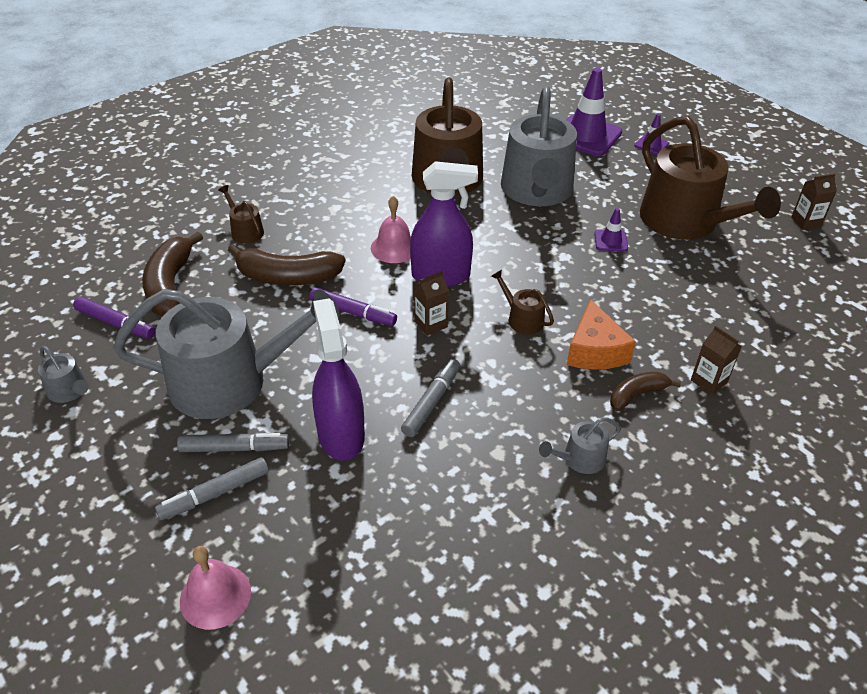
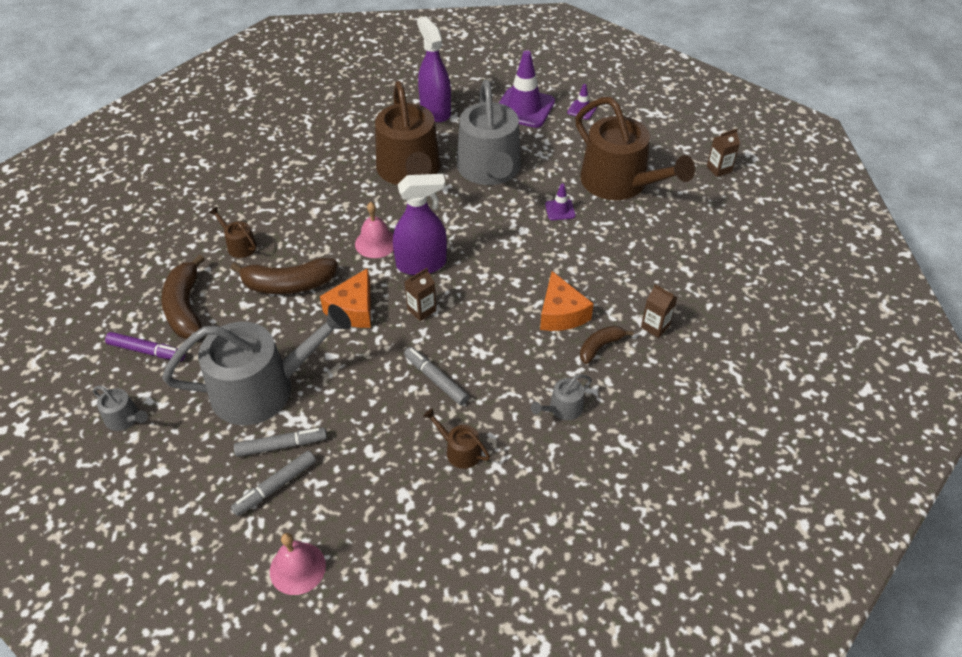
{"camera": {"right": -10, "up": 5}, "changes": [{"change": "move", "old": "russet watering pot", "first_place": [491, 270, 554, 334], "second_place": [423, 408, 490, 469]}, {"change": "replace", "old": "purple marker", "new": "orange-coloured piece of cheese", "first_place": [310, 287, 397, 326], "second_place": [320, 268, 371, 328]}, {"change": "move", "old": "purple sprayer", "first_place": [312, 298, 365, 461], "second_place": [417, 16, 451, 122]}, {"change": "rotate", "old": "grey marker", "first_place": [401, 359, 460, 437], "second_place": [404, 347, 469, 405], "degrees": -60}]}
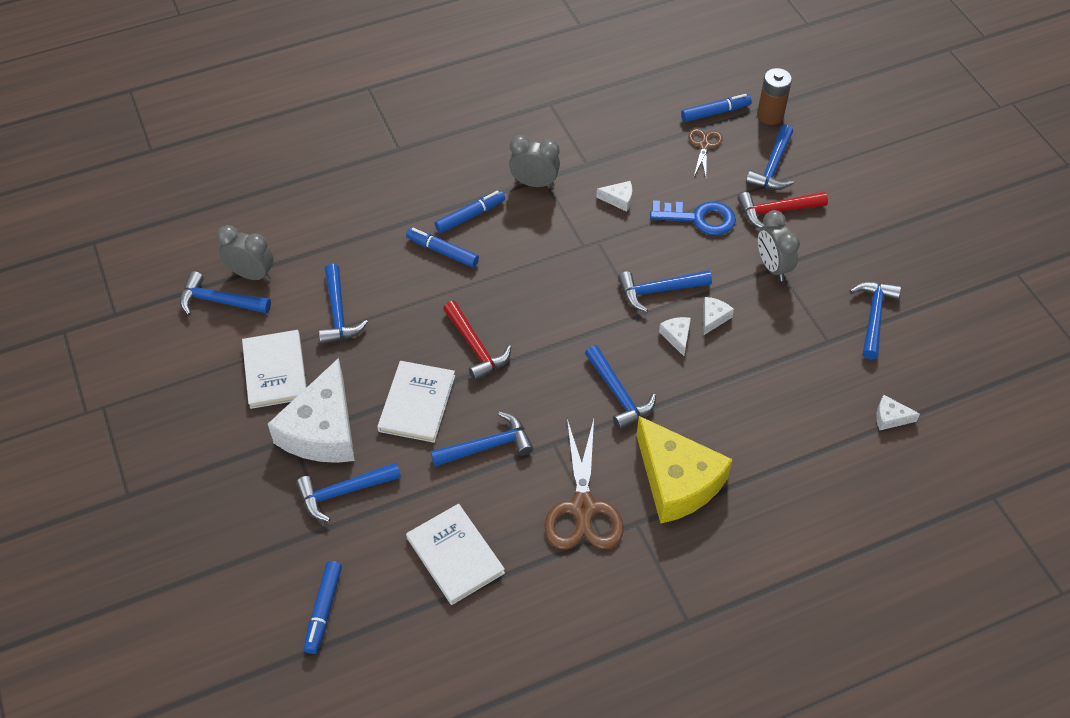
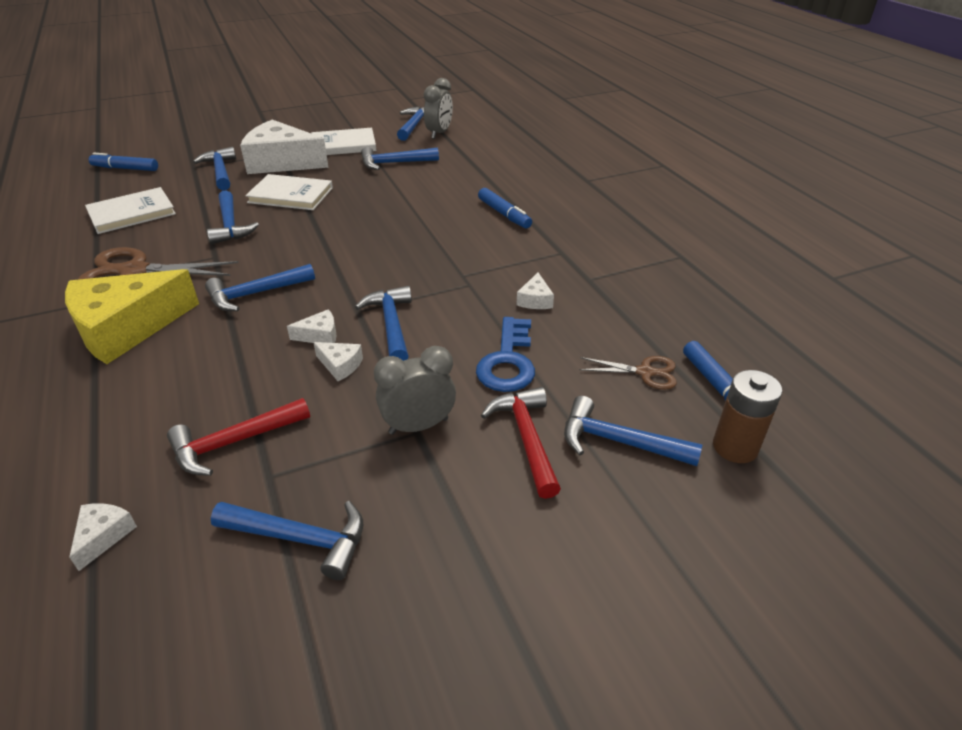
{"camera": {"right": 90, "up": -15}, "changes": [{"change": "delete", "old": "grey bedside clock", "first_place": [509, 135, 560, 187]}, {"change": "delete", "old": "cobalt marker", "first_place": [406, 227, 479, 267]}, {"change": "move", "old": "scarlet hammer", "first_place": [443, 301, 511, 381], "second_place": [167, 398, 310, 476]}]}
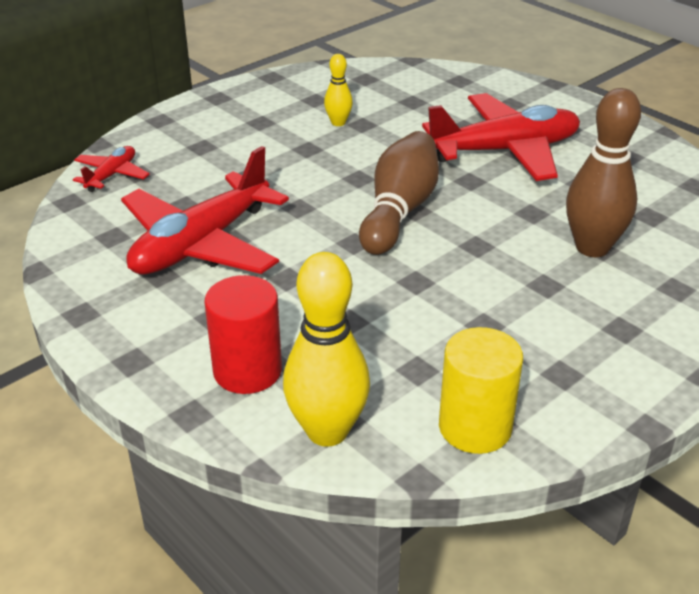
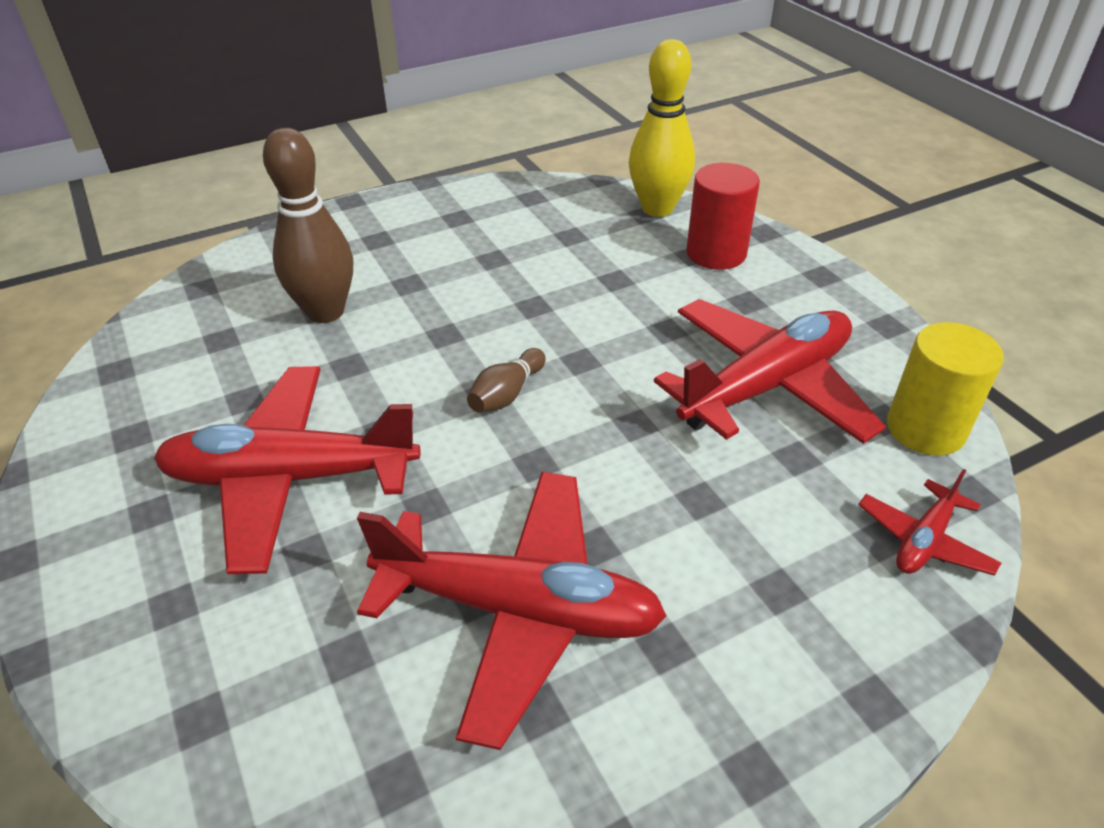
{"camera": {"right": -165, "up": 5}, "changes": [{"change": "replace", "old": "bright yellow tenpin", "new": "scarlet toy plane", "first_place": [324, 54, 353, 126], "second_place": [357, 472, 667, 750]}, {"change": "resize", "old": "russet tenpin", "first_place": [359, 131, 439, 255], "second_place": [467, 348, 546, 412], "factor": 0.51}, {"change": "move", "old": "bright yellow cylinder shape", "first_place": [439, 327, 523, 454], "second_place": [887, 322, 1004, 456]}]}
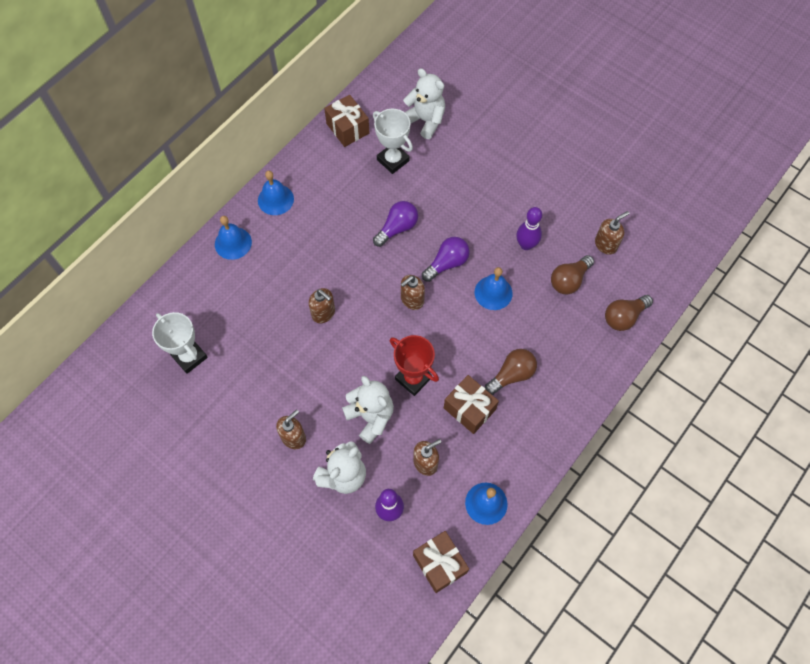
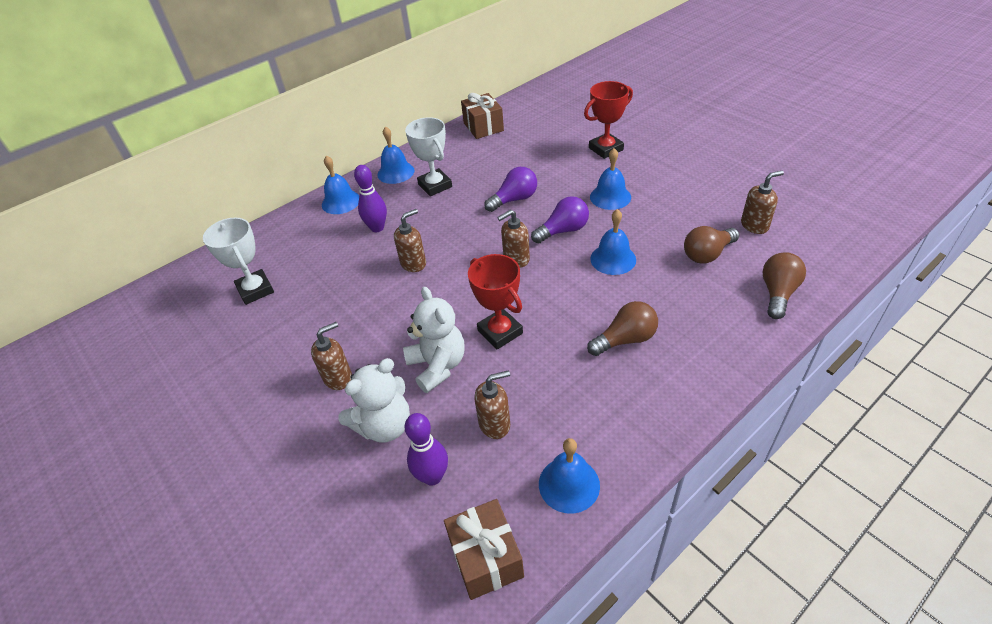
{"camera": {"right": 15, "up": -20}, "changes": [{"change": "delete", "old": "snow-white teddy", "first_place": [403, 68, 445, 139]}, {"change": "move", "old": "snow-white prize cup", "first_place": [373, 109, 413, 174], "second_place": [405, 117, 452, 196]}, {"change": "move", "old": "purple tenpin", "first_place": [517, 207, 542, 250], "second_place": [354, 165, 387, 232]}, {"change": "rotate", "old": "russet soap pump", "first_place": [309, 288, 335, 323], "second_place": [394, 209, 426, 272], "degrees": -90}, {"change": "rotate", "old": "russet light bulb", "first_place": [605, 295, 653, 331], "second_place": [763, 252, 806, 319], "degrees": 135}, {"change": "delete", "old": "russet wrapped gift", "first_place": [444, 375, 499, 434]}, {"change": "insert", "new": "scarlet prize cup", "second_place": [584, 81, 633, 159]}, {"change": "insert", "new": "cobalt hand bell", "second_place": [590, 148, 631, 210]}]}
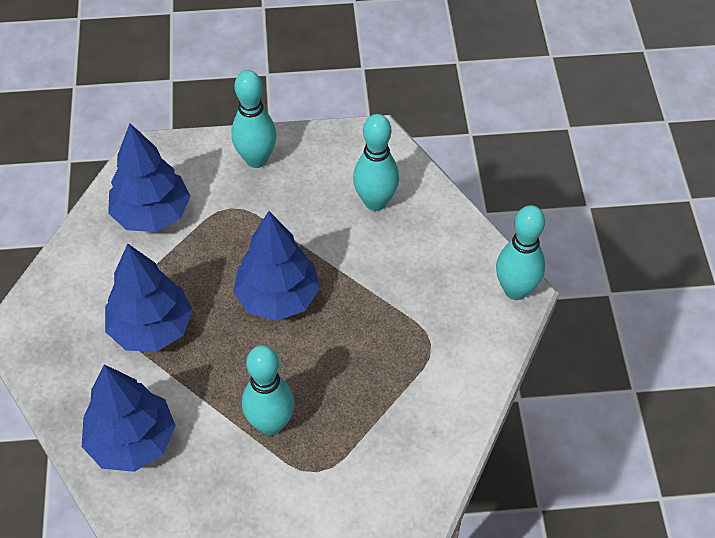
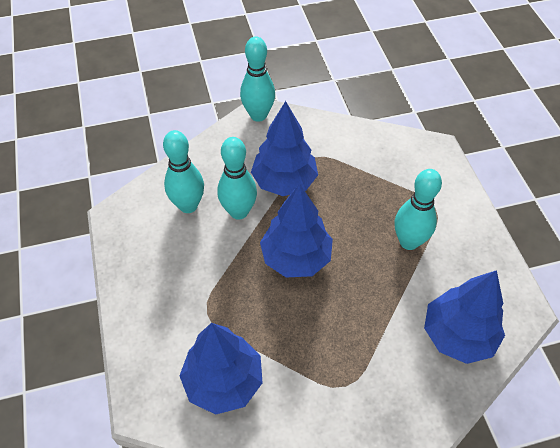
{"camera": {"right": -100, "up": 0}, "changes": [{"change": "move", "old": "aqua tenpin", "first_place": [231, 70, 276, 168], "second_place": [217, 137, 257, 220]}, {"change": "move", "old": "cobalt fir tree", "first_place": [105, 244, 193, 352], "second_place": [251, 101, 318, 196]}]}
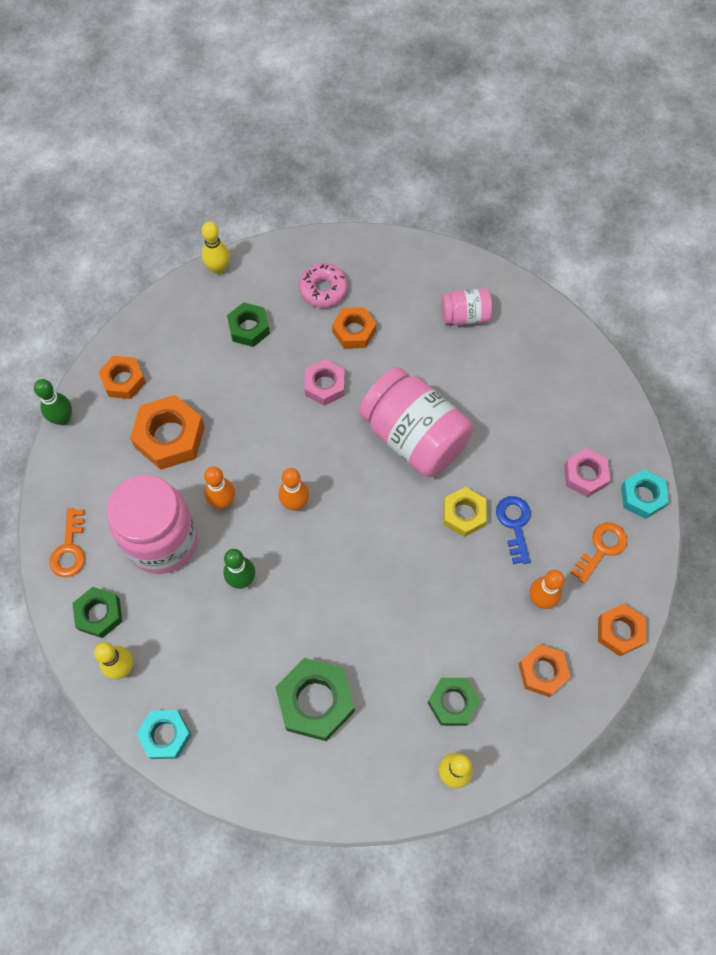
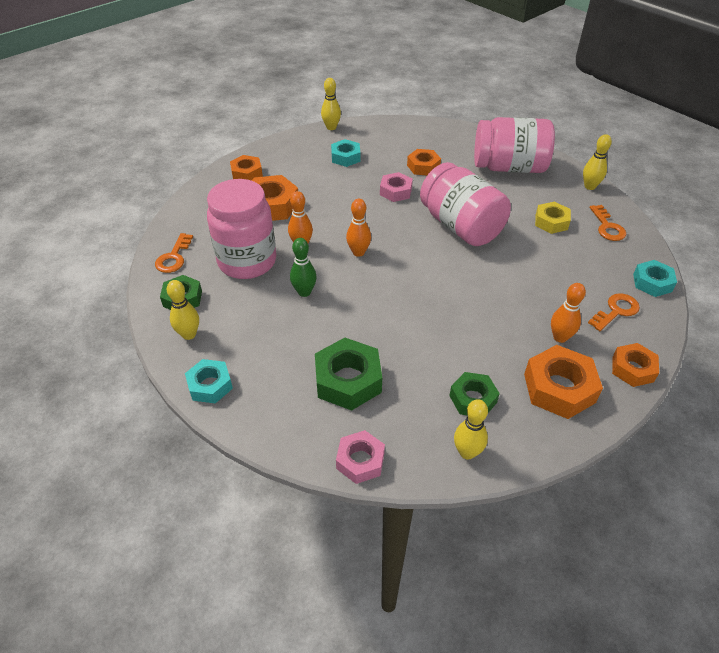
{"camera": {"right": 10, "up": -20}, "changes": [{"change": "delete", "old": "pink donut", "first_place": [299, 263, 348, 308]}, {"change": "resize", "old": "pink jam jar", "first_place": [441, 288, 492, 325], "second_place": [474, 117, 555, 173], "factor": 1.97}, {"change": "recolor", "old": "emerald hexagon nut", "new": "aqua hexagon nut", "first_place": [227, 302, 270, 347], "second_place": [331, 139, 360, 167]}, {"change": "delete", "old": "emerald tenpin", "first_place": [34, 379, 72, 425]}, {"change": "move", "old": "pink hexagon nut", "first_place": [564, 448, 610, 497], "second_place": [336, 430, 385, 484]}, {"change": "move", "old": "bright yellow hexagon nut", "first_place": [444, 487, 487, 537], "second_place": [535, 202, 571, 234]}, {"change": "delete", "old": "cobalt door key", "first_place": [496, 496, 531, 564]}, {"change": "resize", "old": "orange-coloured hexagon nut", "first_place": [519, 644, 571, 697], "second_place": [524, 345, 603, 419], "factor": 1.57}, {"change": "insert", "new": "bright yellow tenpin", "second_place": [583, 134, 612, 190]}, {"change": "insert", "new": "orange-coloured door key", "second_place": [590, 205, 626, 241]}]}
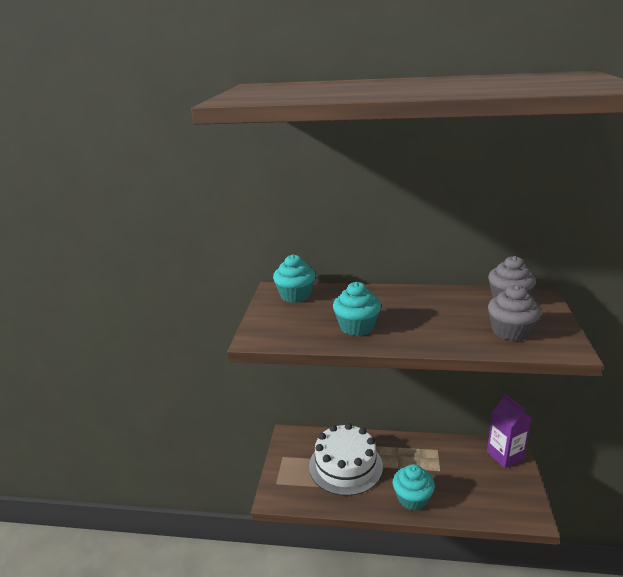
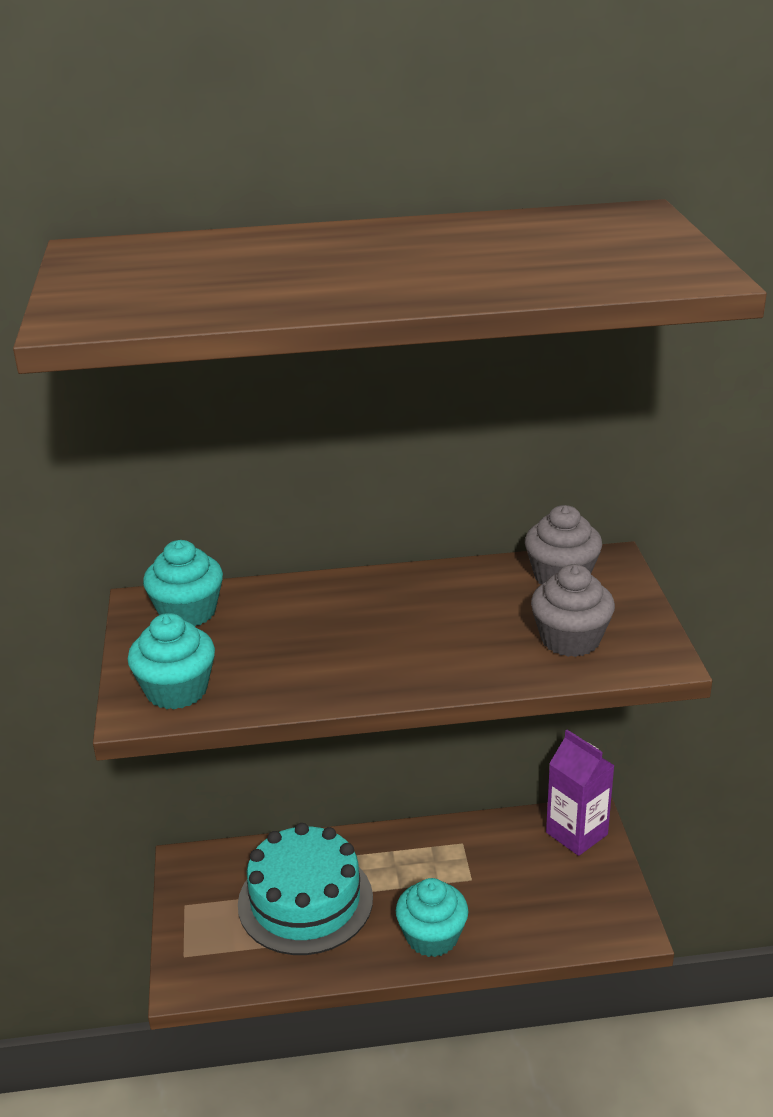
{"camera": {"right": -15, "up": 5}, "changes": [{"change": "move", "old": "aqua cupcake", "first_place": [333, 282, 381, 336], "second_place": [128, 613, 215, 710]}, {"change": "recolor", "old": "snow-white gateau", "new": "aqua gateau", "first_place": [309, 423, 383, 496], "second_place": [238, 823, 373, 955]}]}
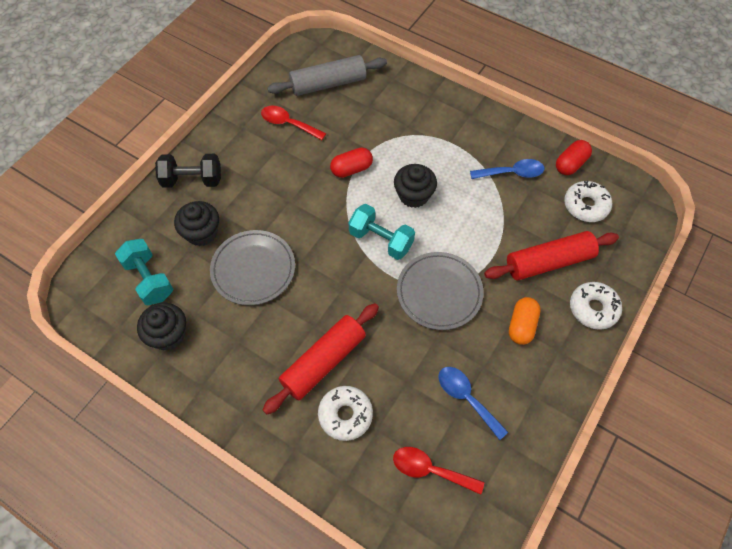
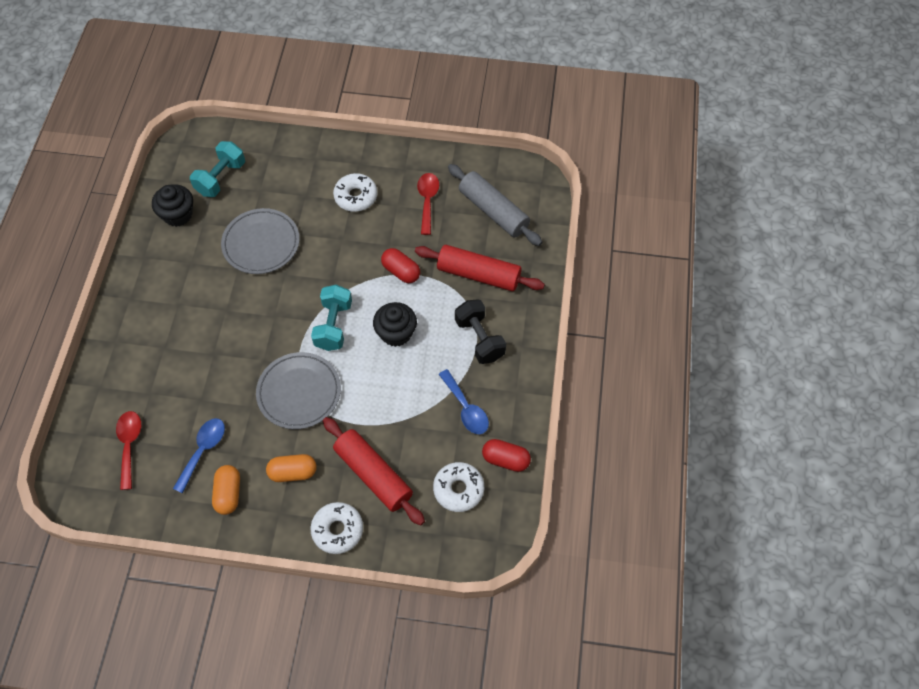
{"camera": {"right": 65, "up": 0}, "changes": [{"change": "move", "old": "black dumbbell", "first_place": [155, 154, 221, 188], "second_place": [455, 299, 506, 364]}, {"change": "delete", "old": "black cupcake", "first_place": [174, 201, 219, 246]}, {"change": "move", "old": "scarlet rolling pin", "first_place": [263, 303, 379, 415], "second_place": [415, 245, 545, 291]}, {"change": "move", "old": "snow-white donut", "first_place": [318, 386, 373, 441], "second_place": [333, 173, 377, 212]}, {"change": "insert", "new": "orange-coloured pill", "second_place": [212, 465, 240, 515]}]}
